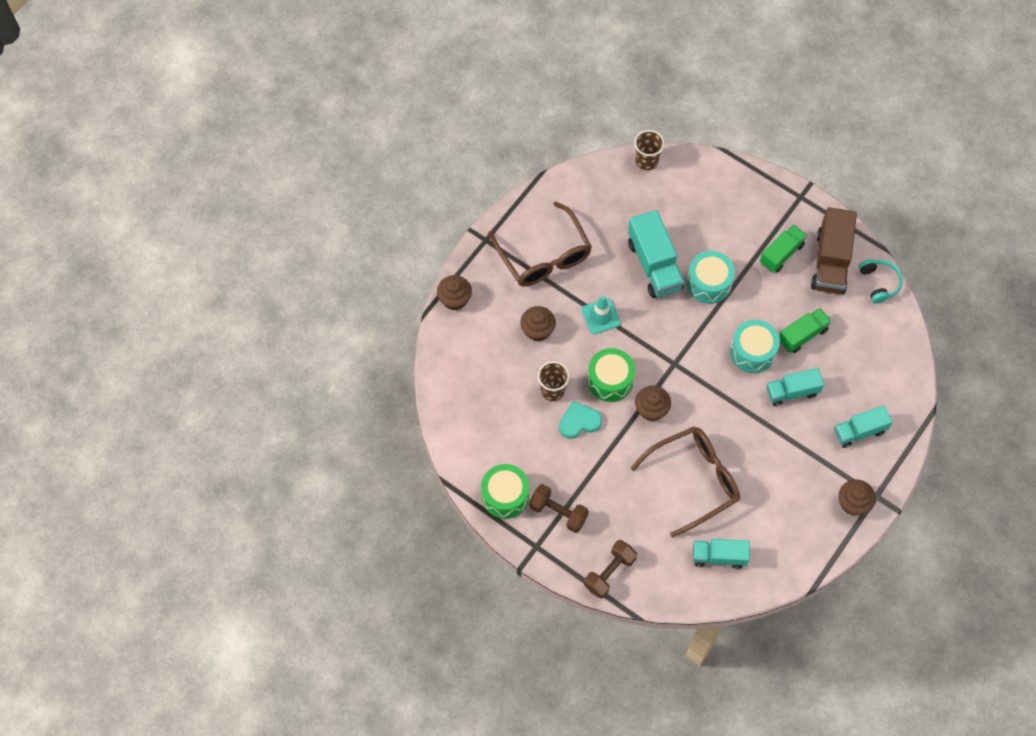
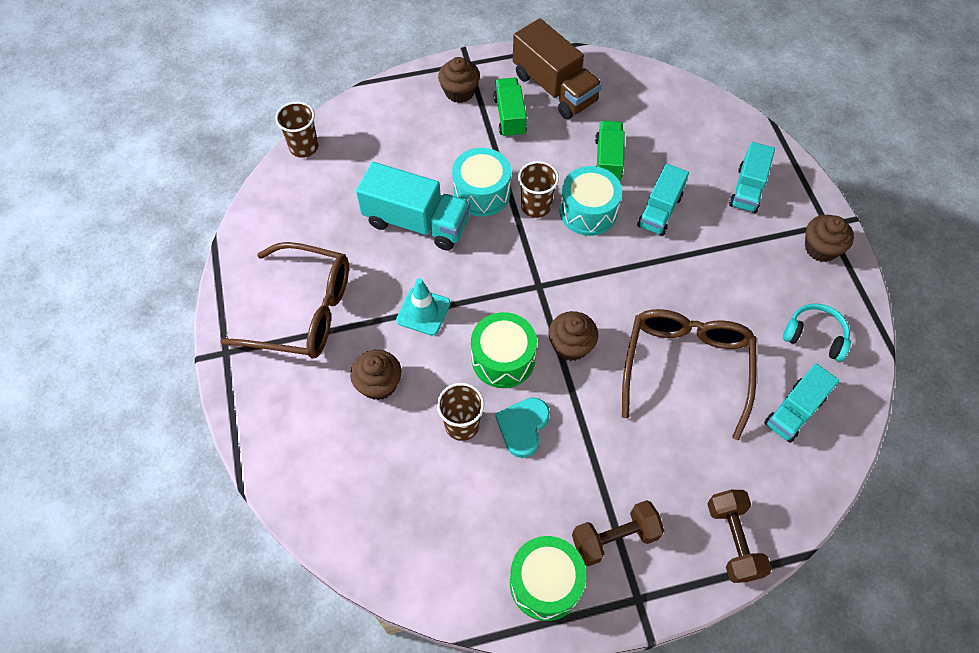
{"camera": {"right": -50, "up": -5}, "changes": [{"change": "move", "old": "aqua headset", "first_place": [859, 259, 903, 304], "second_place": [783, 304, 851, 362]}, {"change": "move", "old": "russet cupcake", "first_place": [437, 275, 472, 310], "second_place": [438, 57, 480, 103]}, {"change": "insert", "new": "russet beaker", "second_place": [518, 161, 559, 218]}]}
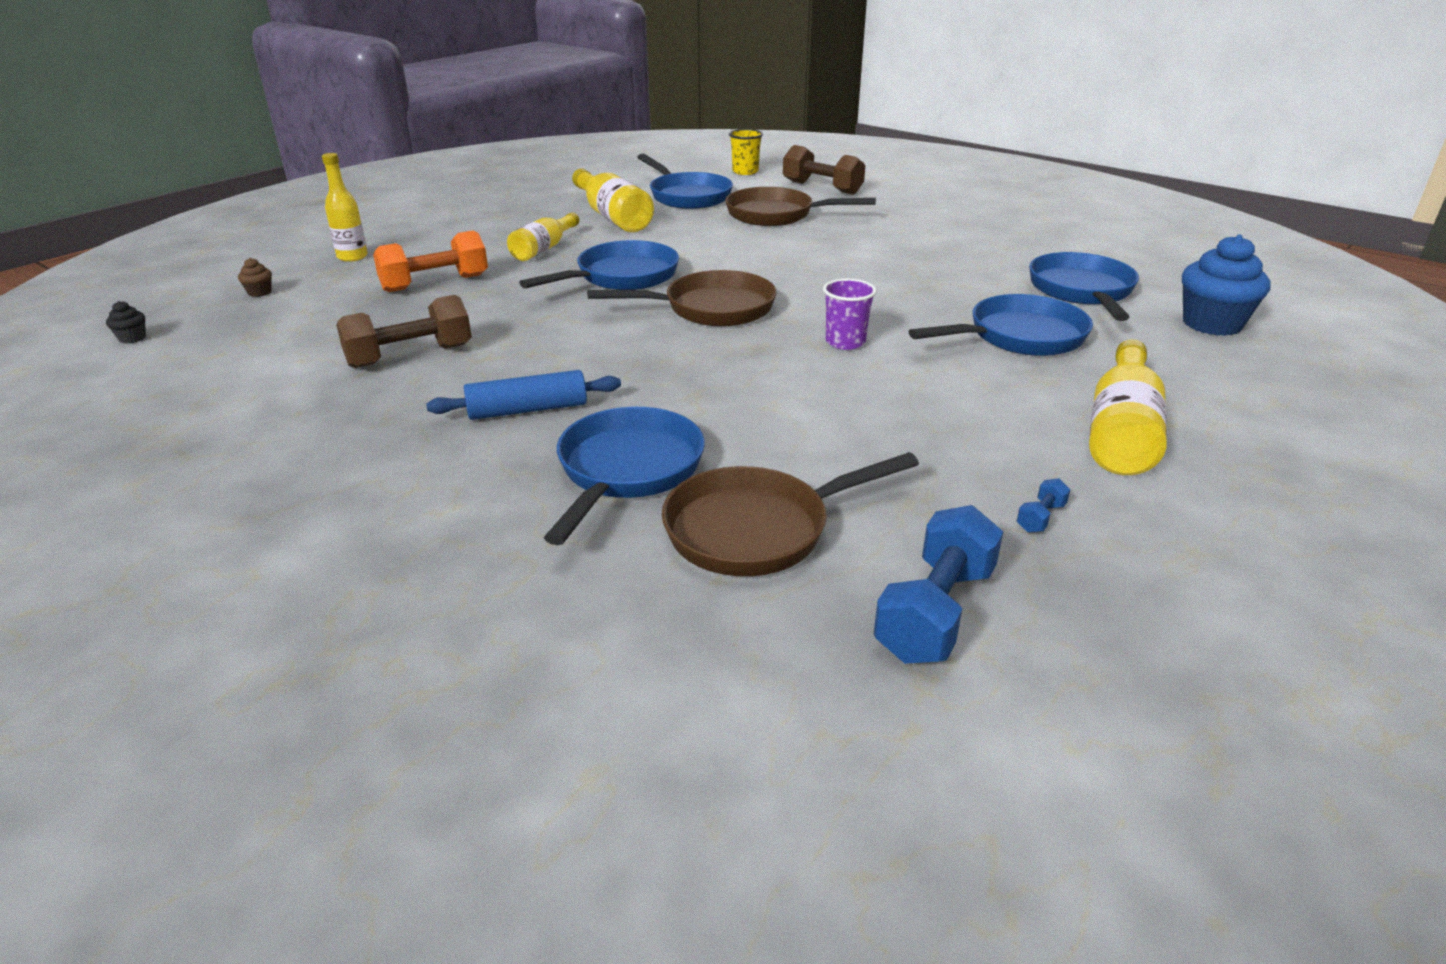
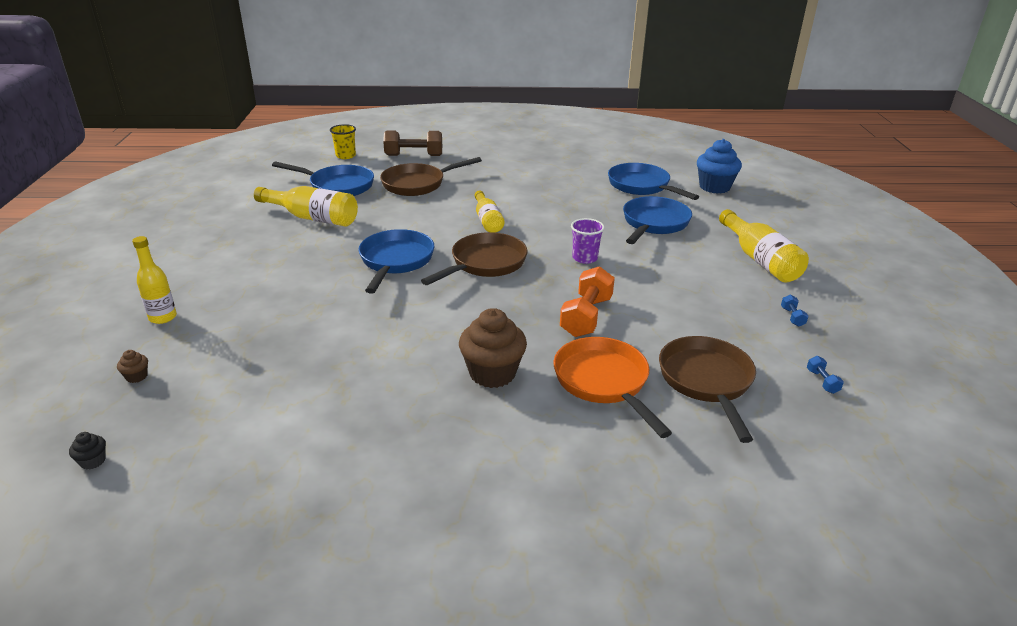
{"camera": {"right": -40, "up": 0}, "changes": [{"change": "move", "old": "bright yellow bottle", "first_place": [507, 212, 579, 261], "second_place": [474, 190, 505, 233]}, {"change": "move", "old": "orange-coloured dumbbell", "first_place": [373, 230, 488, 292], "second_place": [560, 266, 615, 337]}, {"change": "delete", "old": "russet dumbbell", "first_place": [336, 295, 472, 368]}, {"change": "replace", "old": "cobalt rolling pin", "new": "russet cupcake", "first_place": [426, 370, 621, 420], "second_place": [459, 308, 527, 388]}, {"change": "recolor", "old": "cobalt frying pan", "new": "orange-coloured frying pan", "first_place": [544, 407, 705, 545], "second_place": [554, 337, 672, 438]}, {"change": "rotate", "old": "russet frying pan", "first_place": [662, 452, 919, 576], "second_place": [659, 336, 756, 443], "degrees": 150}, {"change": "resize", "old": "cobalt dumbbell", "first_place": [874, 505, 1003, 664], "second_place": [807, 356, 844, 394], "factor": 0.44}]}
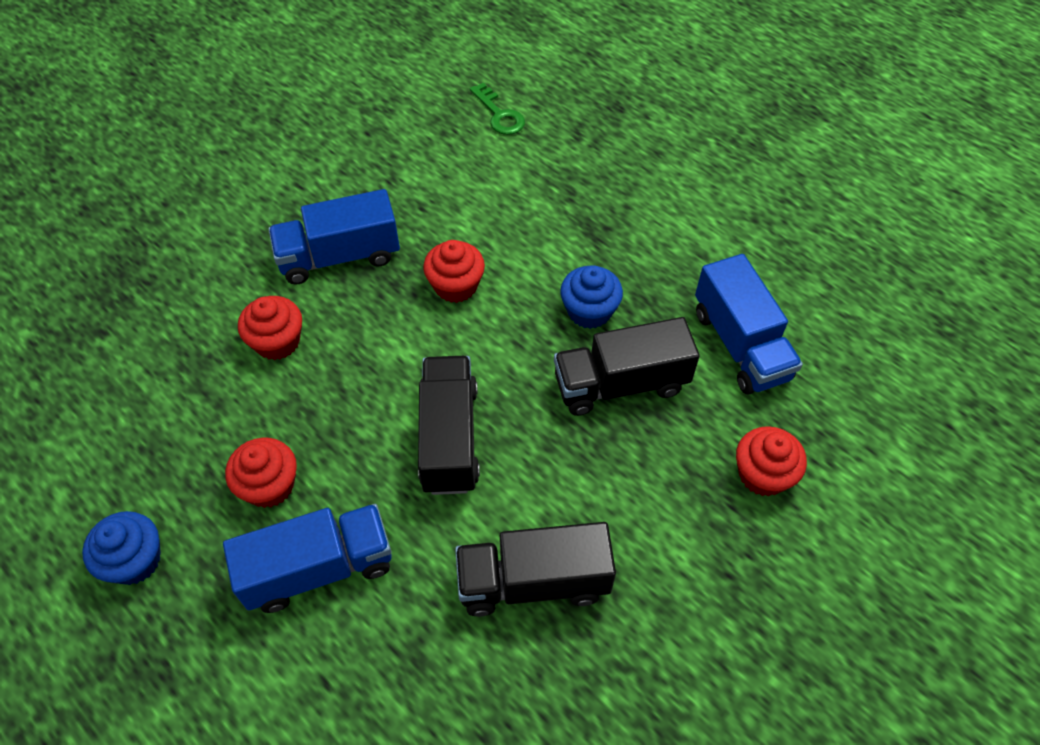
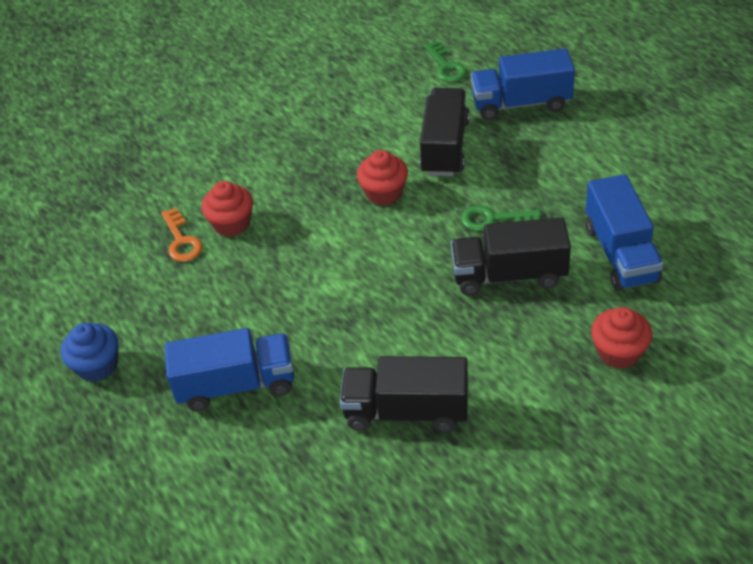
{"camera": {"right": 15, "up": -10}, "changes": [{"change": "move", "old": "cobalt toy truck", "first_place": [269, 189, 400, 285], "second_place": [471, 48, 575, 120]}, {"change": "replace", "old": "cobalt cupcake", "new": "emerald door key", "first_place": [560, 265, 623, 329], "second_place": [461, 205, 541, 231]}, {"change": "move", "old": "black toy truck", "first_place": [418, 356, 480, 495], "second_place": [420, 88, 470, 176]}, {"change": "delete", "old": "scarlet cupcake", "first_place": [225, 438, 297, 508]}, {"change": "insert", "new": "orange-coloured door key", "second_place": [161, 208, 202, 262]}]}
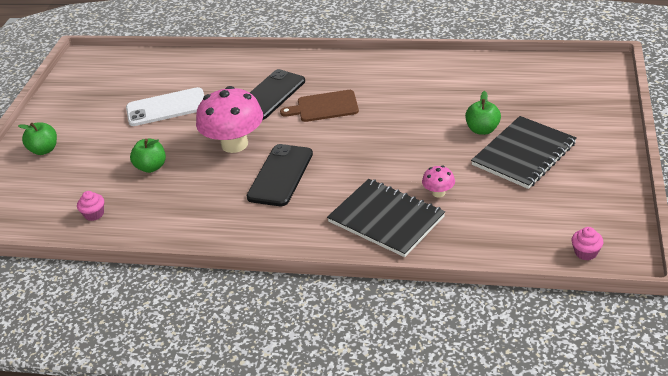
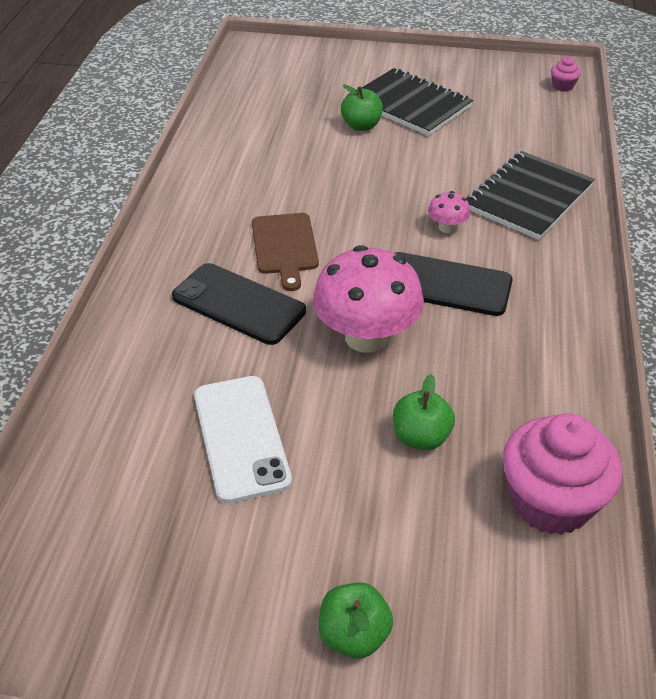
{"camera": {"right": -95, "up": 5}, "changes": [{"change": "move", "old": "pink fungus", "first_place": [422, 166, 455, 198], "second_place": [428, 191, 470, 233]}, {"change": "resize", "old": "pink cupcake", "first_place": [77, 191, 104, 221], "second_place": [503, 413, 622, 535], "factor": 2.33}]}
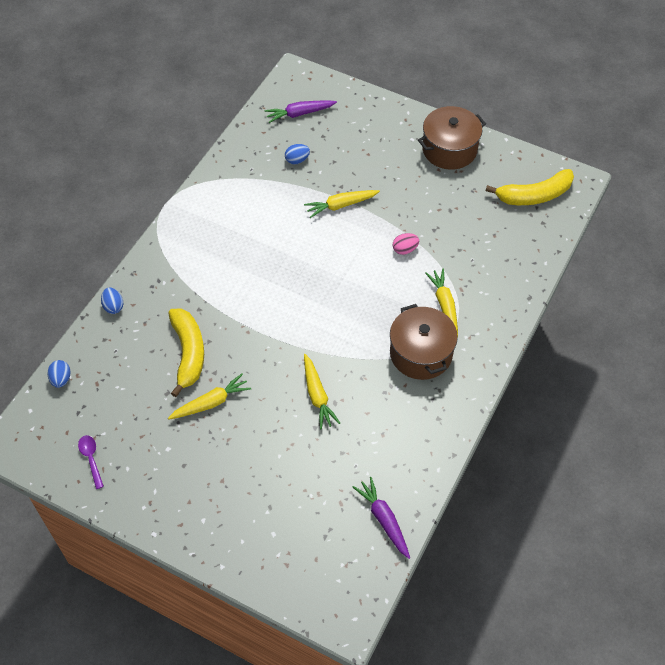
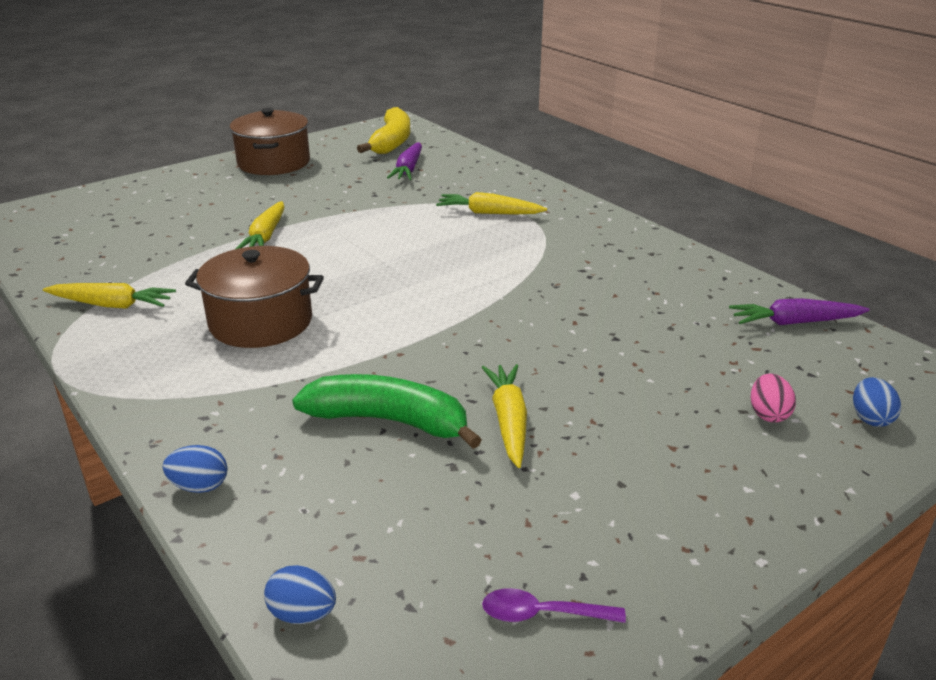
{"camera": {"right": -65, "up": -25}, "changes": [{"change": "move", "old": "purple carrot", "first_place": [265, 100, 337, 123], "second_place": [387, 142, 422, 180]}, {"change": "move", "old": "cobalt toy egg", "first_place": [285, 144, 310, 164], "second_place": [853, 377, 901, 427]}, {"change": "move", "old": "pink toy egg", "first_place": [393, 233, 419, 255], "second_place": [751, 374, 796, 422]}, {"change": "move", "old": "russet stockpot", "first_place": [390, 304, 458, 380], "second_place": [185, 246, 324, 348]}, {"change": "recolor", "old": "bright yellow banana fruit", "new": "emerald banana fruit", "first_place": [168, 309, 204, 397], "second_place": [292, 374, 482, 449]}, {"change": "move", "old": "bright yellow carrot", "first_place": [304, 354, 340, 429], "second_place": [43, 283, 176, 309]}]}
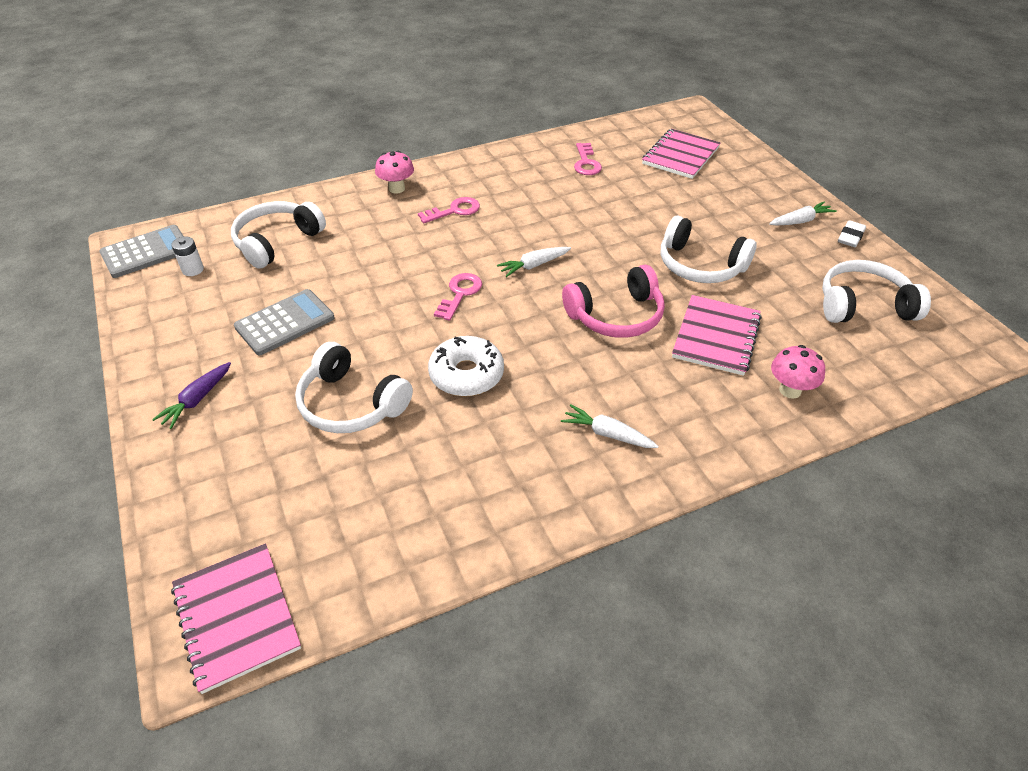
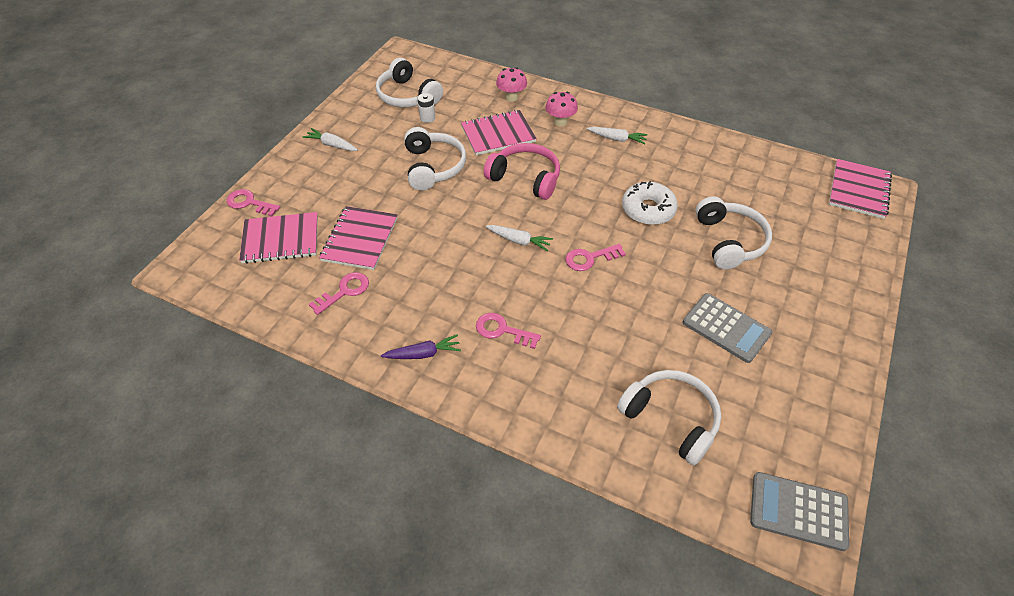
{"camera": {"right": -130, "up": 5}, "changes": [{"change": "move", "old": "pink fungus", "first_place": [375, 151, 414, 194], "second_place": [546, 92, 578, 127]}, {"change": "rotate", "old": "snow-white headset", "first_place": [231, 201, 326, 269], "second_place": [617, 370, 721, 465], "degrees": -135}, {"change": "delete", "old": "snow-white gum eraser", "first_place": [838, 220, 866, 247]}, {"change": "move", "old": "snow-white power cell", "first_place": [171, 236, 204, 276], "second_place": [418, 93, 435, 123]}, {"change": "rotate", "old": "grey adding machine", "first_place": [234, 289, 335, 355], "second_place": [683, 293, 772, 363], "degrees": -150}, {"change": "move", "old": "purple carrot", "first_place": [152, 362, 231, 429], "second_place": [381, 334, 461, 359]}, {"change": "rotate", "old": "snow-white carrot", "first_place": [561, 404, 659, 448], "second_place": [587, 127, 648, 144], "degrees": -60}, {"change": "insert", "new": "pink door key", "second_place": [227, 189, 280, 216]}, {"change": "insert", "new": "pink exercise book", "second_place": [319, 206, 397, 270]}]}
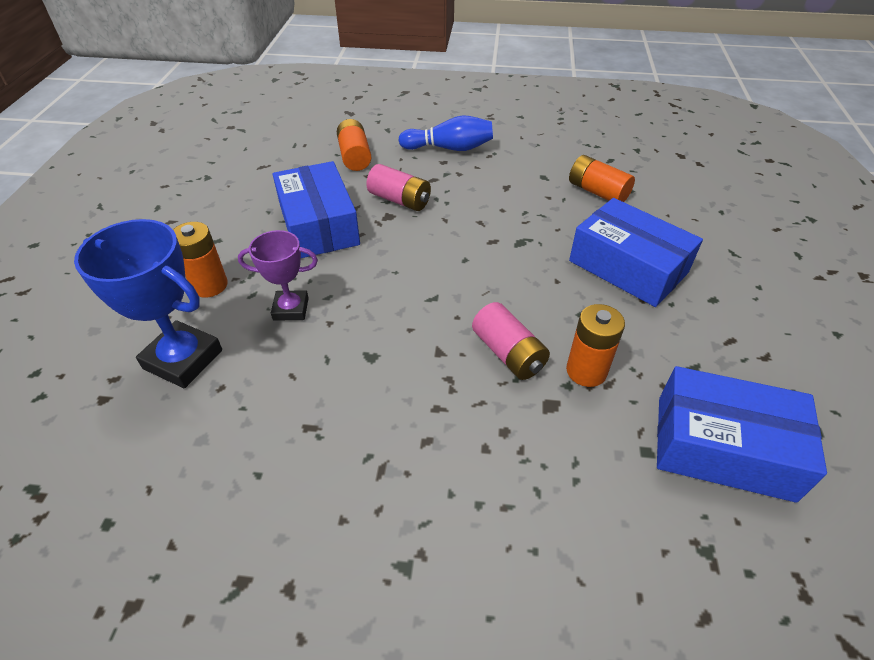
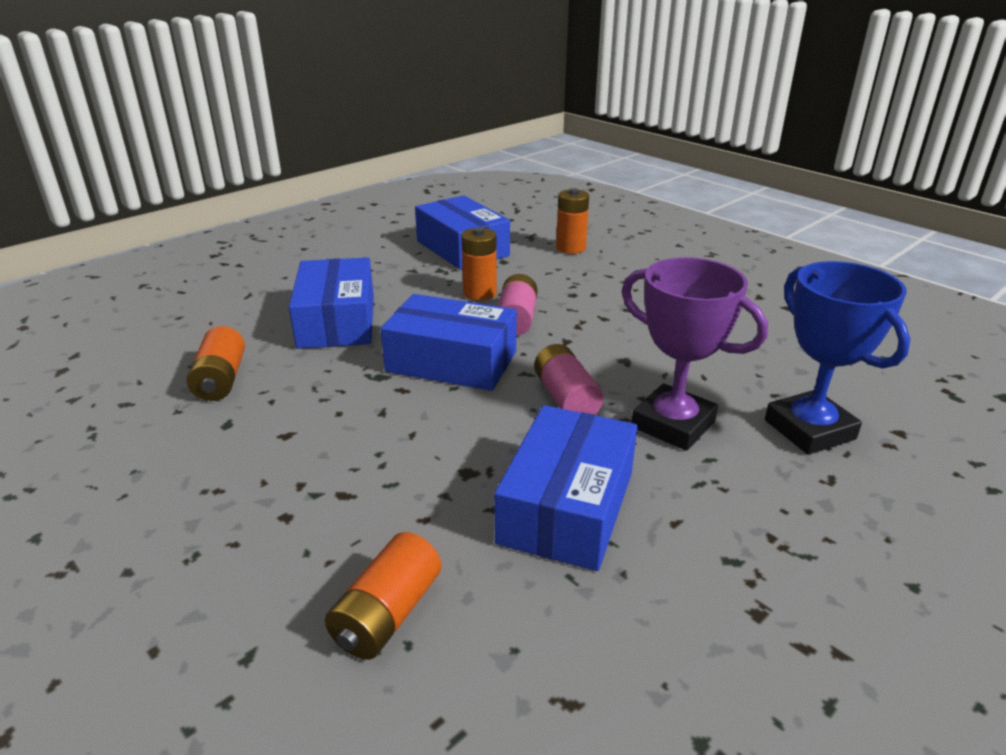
{"camera": {"right": -140, "up": -15}, "changes": [{"change": "delete", "old": "cobalt tenpin", "first_place": [398, 115, 493, 151]}, {"change": "move", "old": "pink power cell", "first_place": [366, 164, 431, 211], "second_place": [534, 344, 604, 415]}, {"change": "move", "old": "orange-coloured power cell", "first_place": [173, 222, 228, 297], "second_place": [556, 188, 589, 254]}, {"change": "resize", "old": "purple prize cup", "first_place": [238, 230, 318, 321], "second_place": [622, 257, 768, 451], "factor": 1.63}, {"change": "insert", "new": "cobalt box", "second_place": [381, 294, 517, 391]}]}
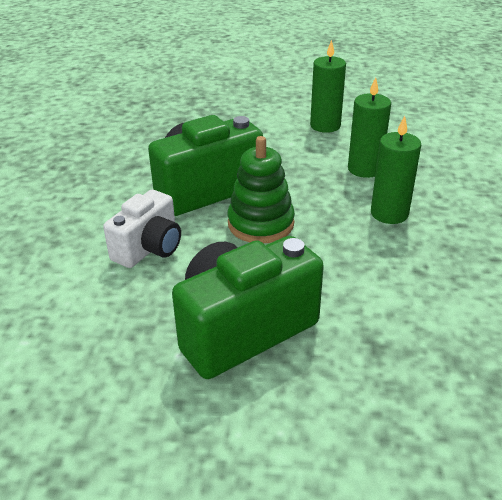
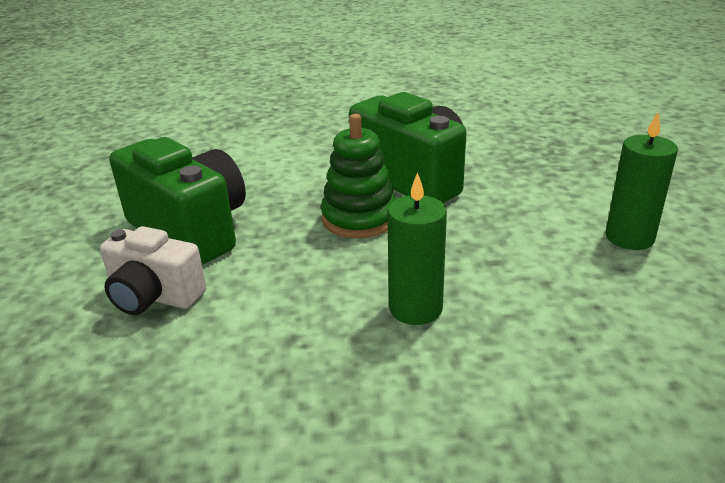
{"camera": {"right": 80, "up": -5}, "changes": [{"change": "delete", "old": "emerald candle", "first_place": [348, 77, 391, 178]}, {"change": "move", "old": "snow-white photo camera", "first_place": [103, 190, 181, 268], "second_place": [100, 226, 206, 315]}]}
